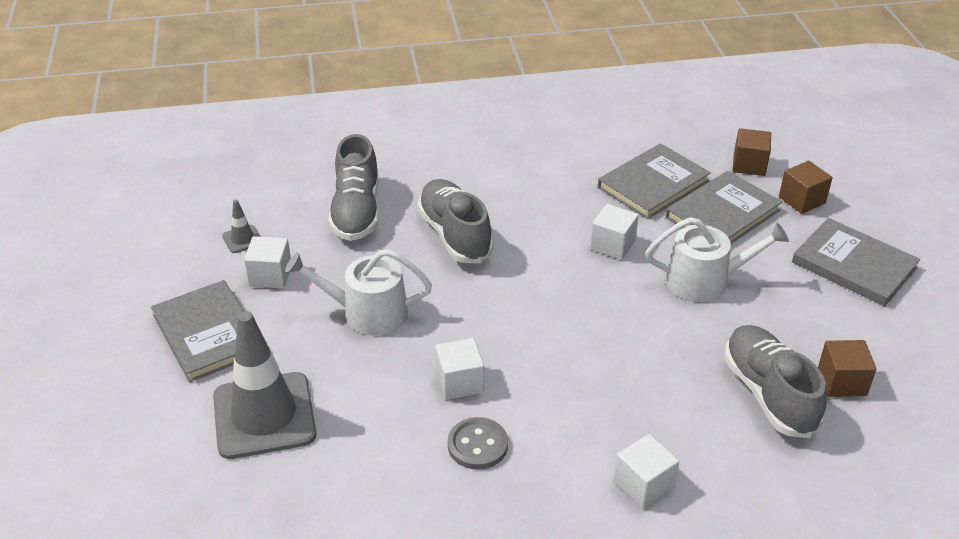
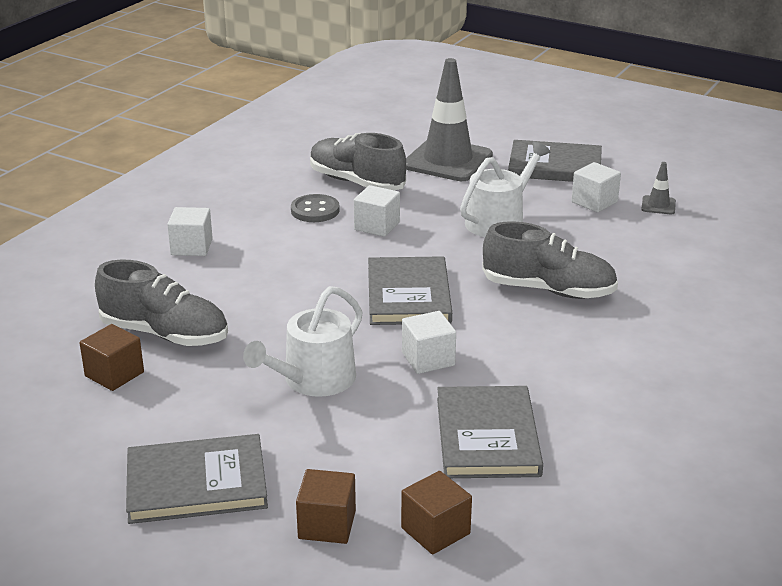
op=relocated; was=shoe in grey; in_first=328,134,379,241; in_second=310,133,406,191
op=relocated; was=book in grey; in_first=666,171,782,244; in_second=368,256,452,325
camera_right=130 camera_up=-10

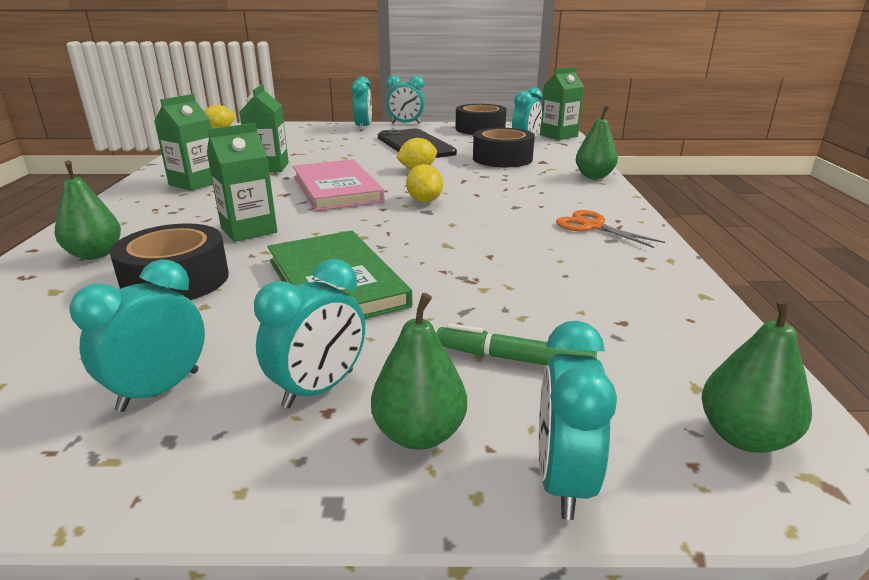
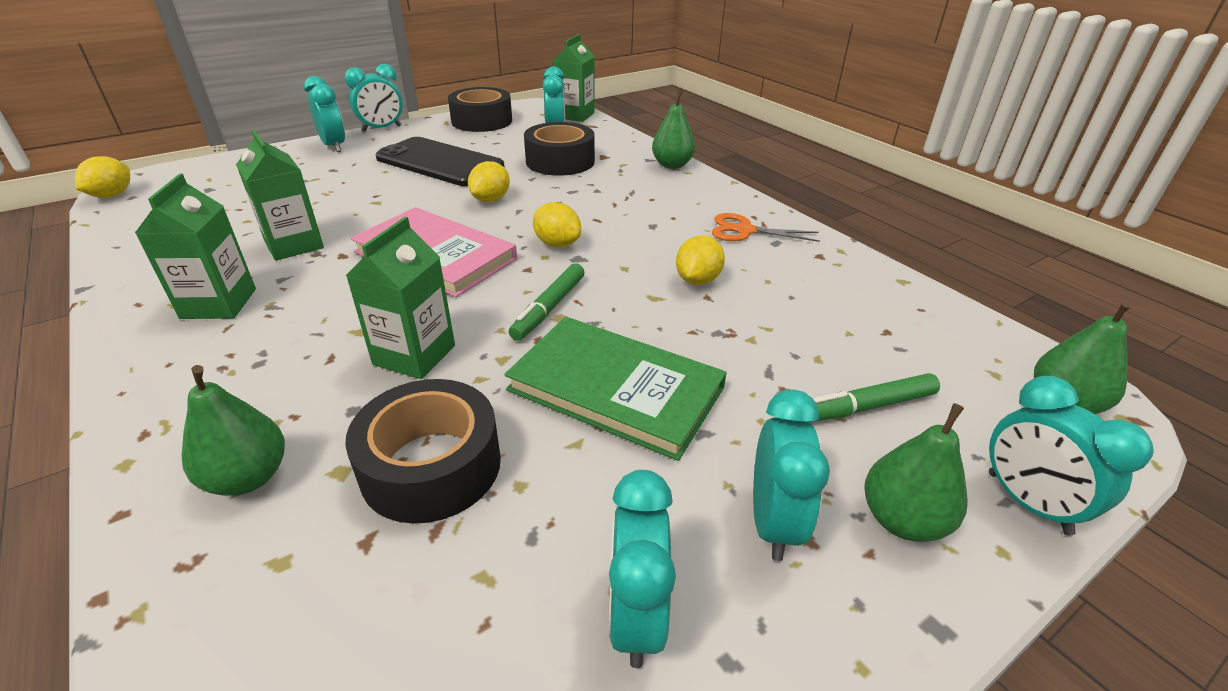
op=appeared; now=marker in green; in_second=509,263,585,341
op=appeared; now=lemon in yellow; in_second=676,235,725,285
camera_right=-35 camera_up=10

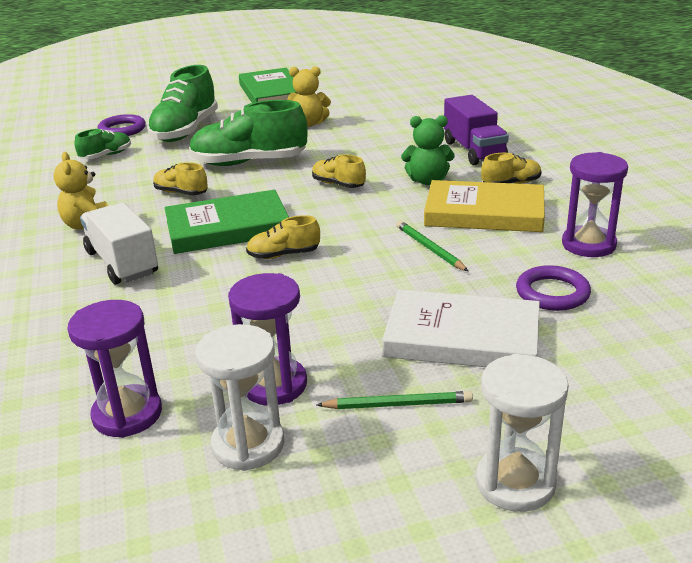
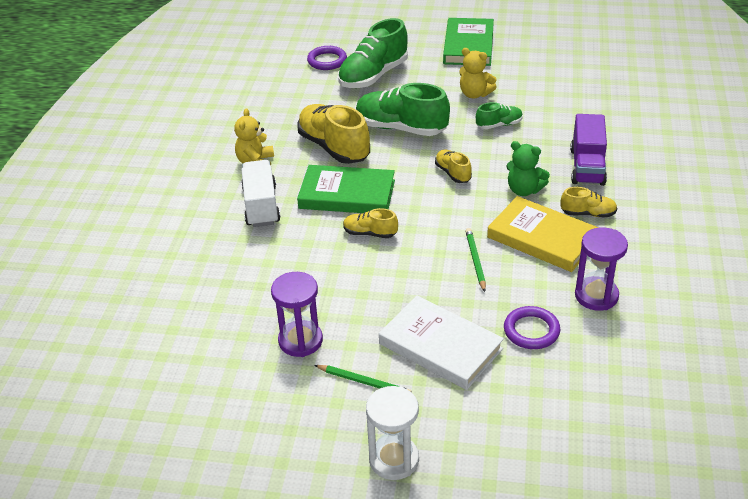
op=missing; was=hourglass in purple; in_first=67,300,162,438
op=relocated; was=shoe in green; in_first=75,129,131,159; in_second=476,102,523,129
op=size; was=shoe in yellow; in_first=153,162,208,196; in_second=298,104,370,164; ratio=1.97
op=missing; was=hourglass in white; in_first=195,324,284,471
camera_right=25 camera_up=10

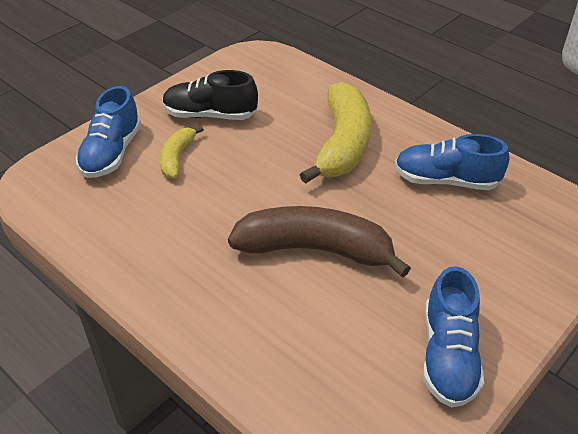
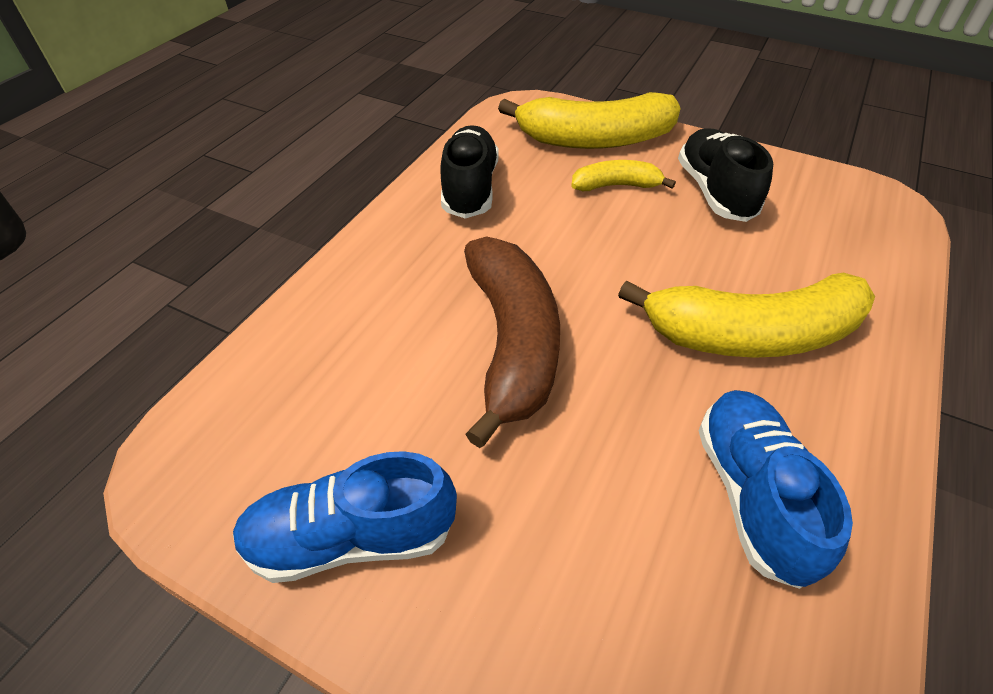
op=exchanged; was=shoe in blue; now=banana in yellow; in_first=76,86,141,178; in_second=498,92,681,149
op=appeared; now=shoe in black; in_second=440,125,499,218
camera_right=75 camera_up=5

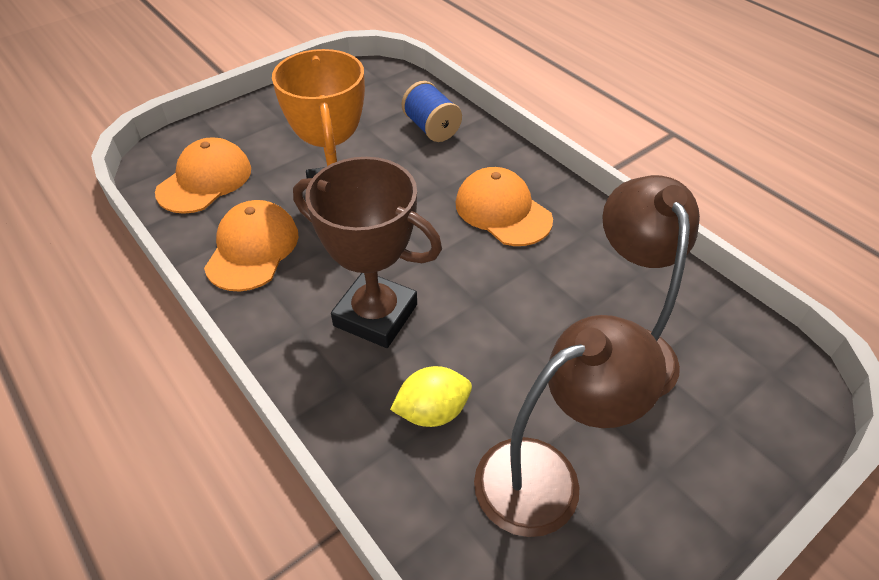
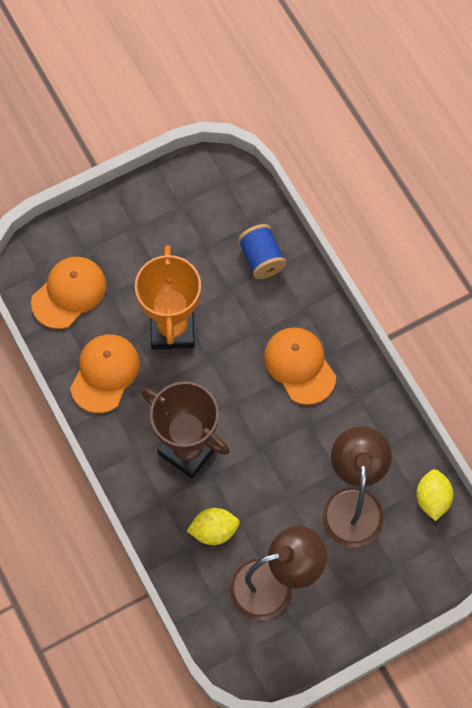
op=appeared; now=lemon in yellow; in_second=416,469,454,521
camera_right=10 camera_up=20

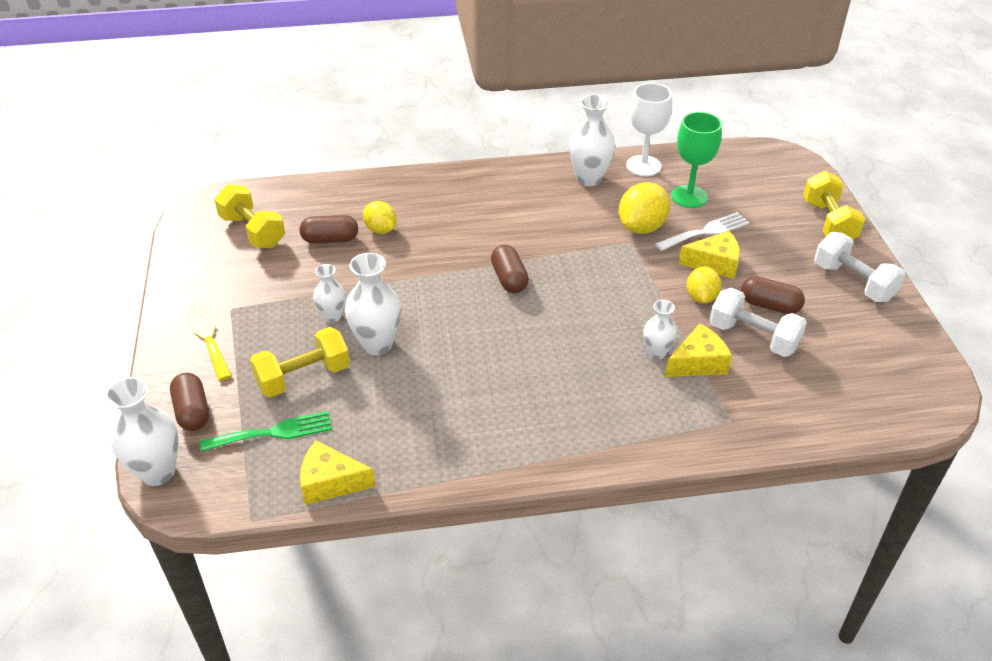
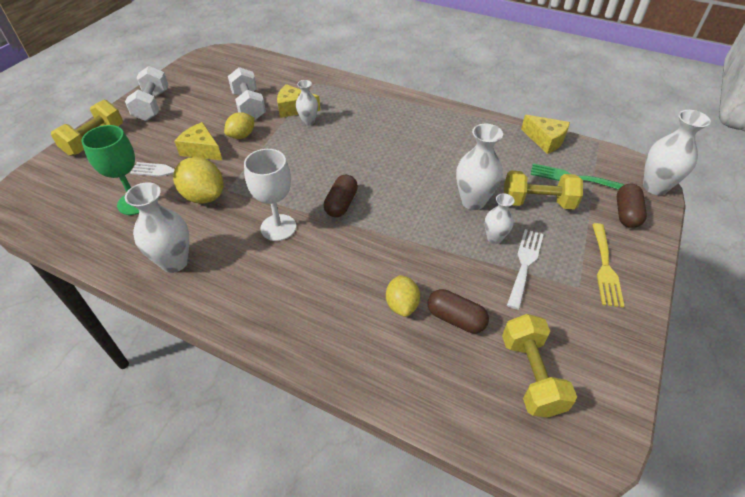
op=spun; was=lemon in yellow; in_first=619,182,670,234; in_second=173,157,223,204; clockwise=60
op=relocated; was=goblet in white; in_first=626,83,672,176; in_second=244,149,296,241
op=missing; was=capsule in brown; in_first=741,276,805,314
op=appeared; now=fork in white; in_second=507,229,544,310
camera_right=-145 camera_up=5

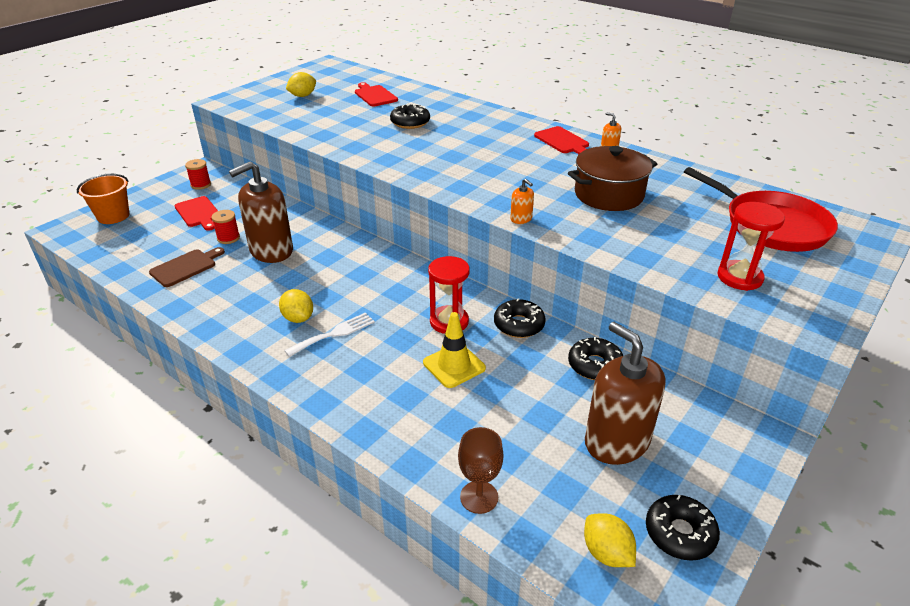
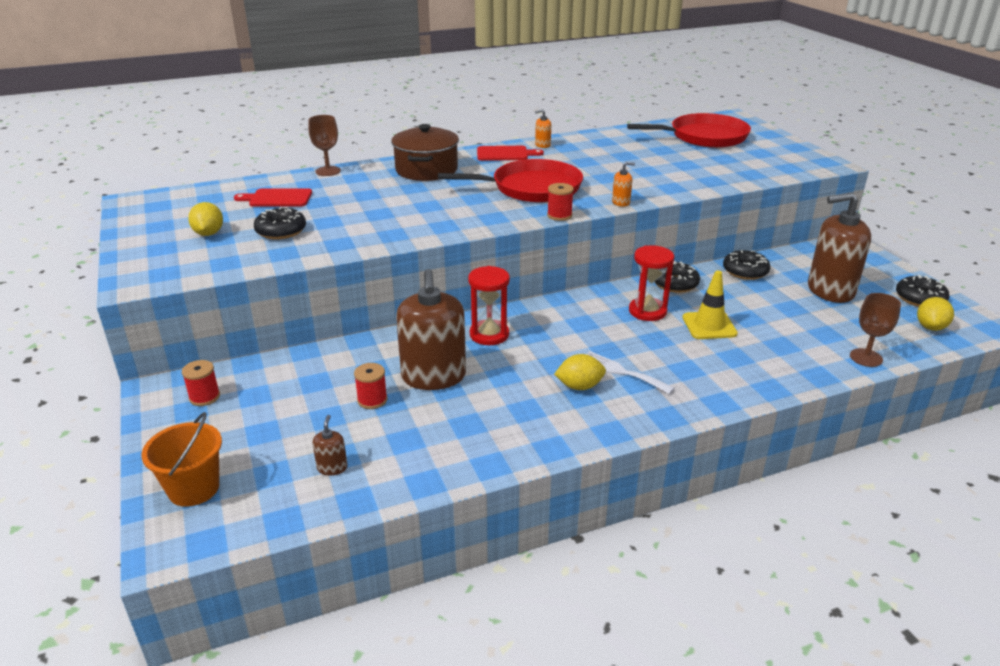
op=missing; was=cutting board in brown; in_first=149,247,225,287
op=missing; was=cutting board in red; in_first=175,196,218,231
op=spun; was=fork in white; in_first=284,312,375,357; in_second=586,351,675,394; clockwise=-45
op=relocated; was=donut in black; in_first=390,103,430,129; in_second=254,207,306,240
op=relocated; was=pot in brown; in_first=568,146,657,211; in_second=391,124,459,181
op=spun; was=lemon in yellow; in_first=584,513,636,567; in_second=917,297,954,331; clockwise=-60
op=relocated; was=hourglass in red; in_first=717,202,785,291; in_second=468,266,510,345
op=appeared; now=goblet in brown; in_second=308,115,341,176
op=appeared; now=soap dispenser in brown; in_second=312,415,347,476
op=appeared; now=pan in red; in_second=438,159,583,202
op=appeared; now=spool in red; in_second=547,183,574,221
camera_right=-60 camera_up=-5

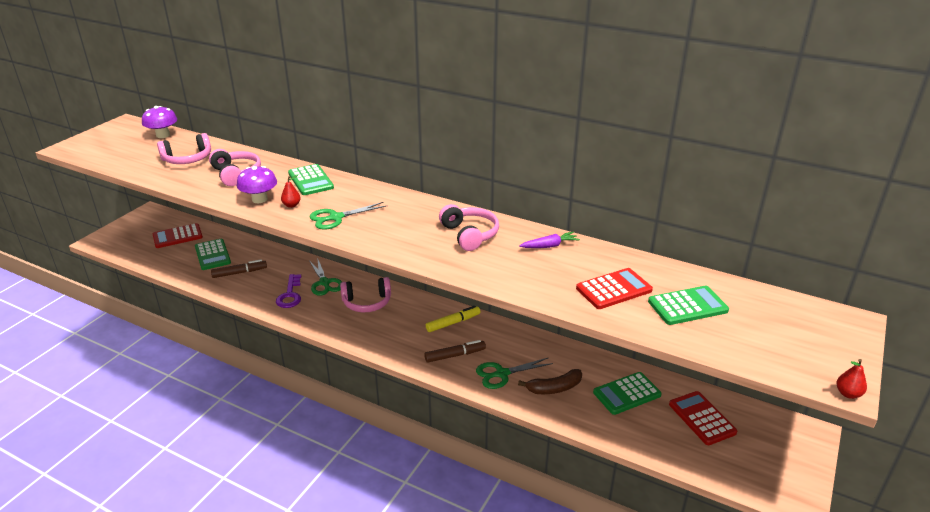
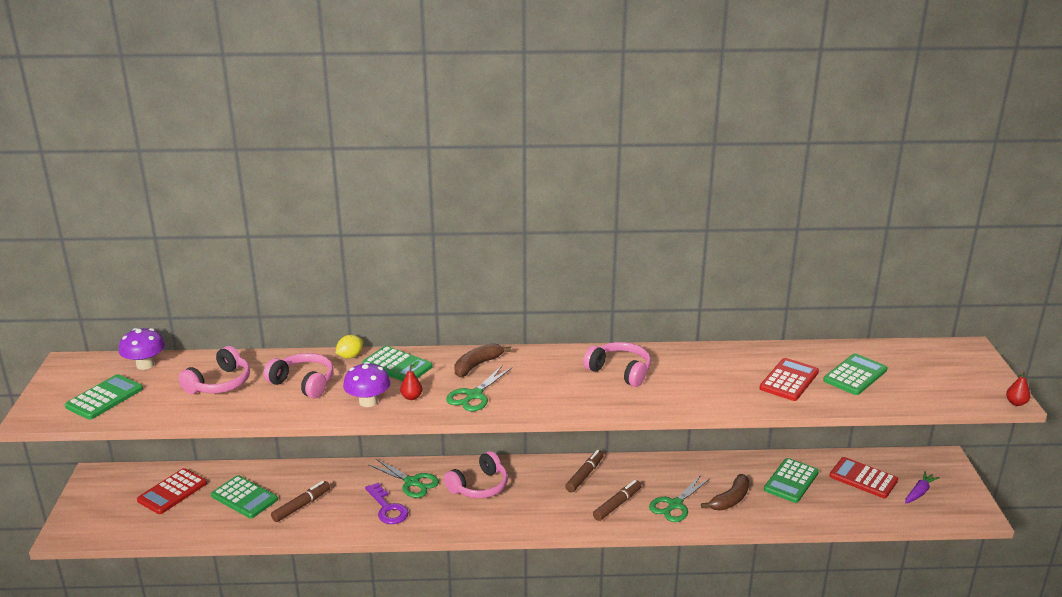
op=colour; was=marker in yellow; now=marker in brown; in_first=426,306,480,332; in_second=565,450,604,492
op=relocated; was=carrot in purple; in_first=519,232,580,248; in_second=905,471,940,503
op=appeared; now=calculator in green; in_second=65,374,143,420
op=appeared; now=lemon in yellow; in_second=335,335,363,358
op=appeared; now=banana in brown; in_second=454,343,511,377
camera_right=-30 camera_up=-5

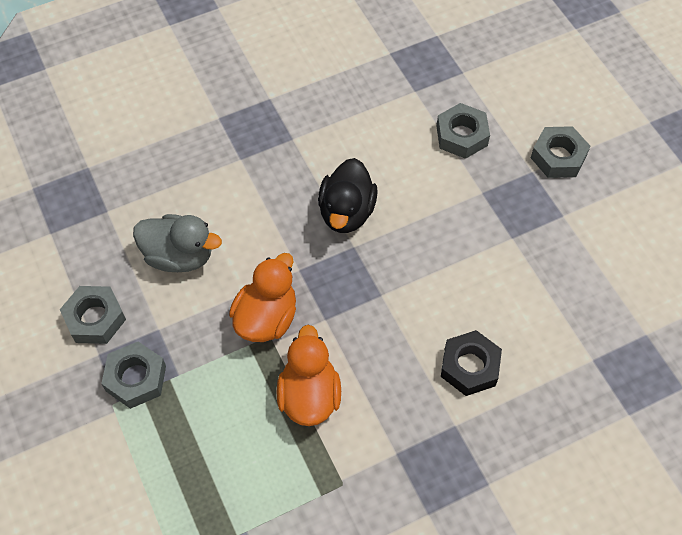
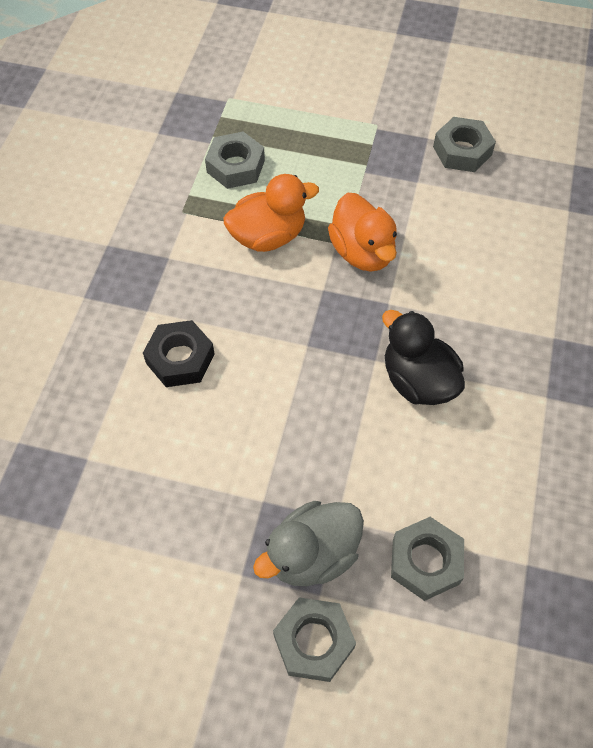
op=relocated; was=nut in grey; in_first=101,341,166,409; in_second=205,132,265,189
op=relocated; was=duck in grey; in_first=133,214,222,272; in_second=253,501,364,586
op=spun; was=duck in orange; in_first=277,325,341,426; in_second=224,174,319,252; clockwise=-60
camera_right=130 camera_up=0

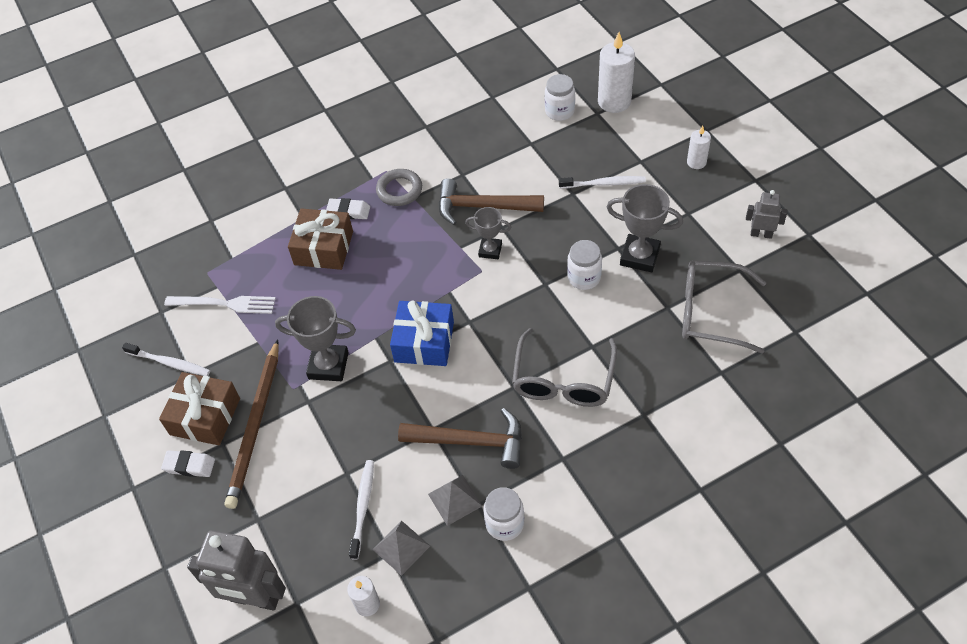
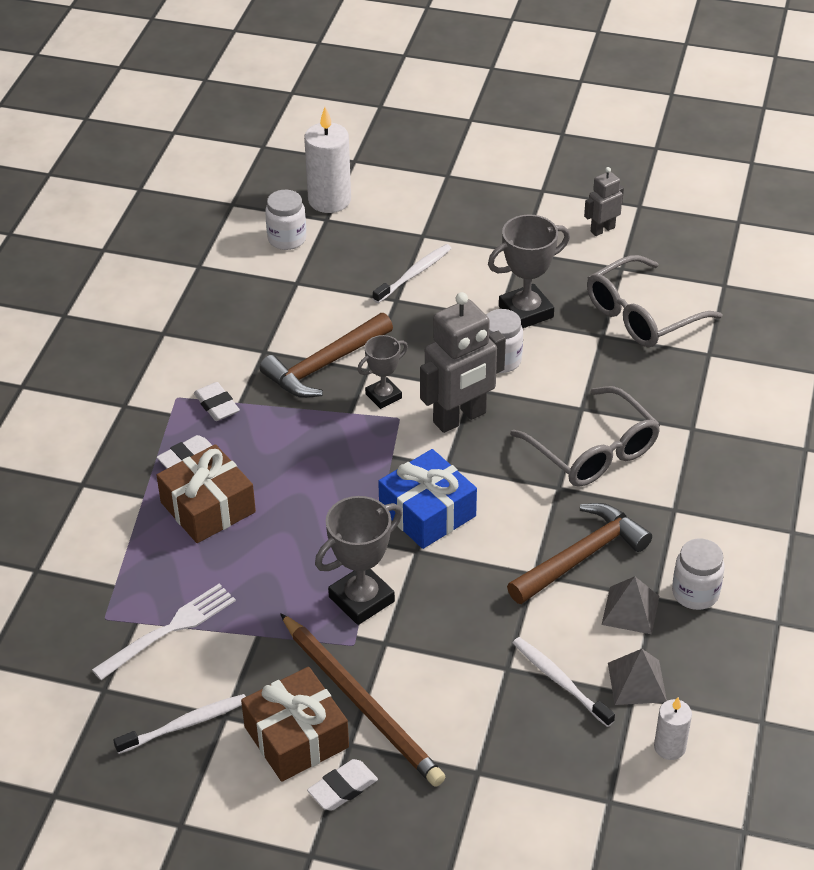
op=relocated; was=robot in grey; in_first=187,530,286,611; in_second=420,292,506,433
op=exchanged; was=ring in grey; now=eraser in white; in_first=376,169,422,206; in_second=194,382,240,421
op=missing; was=candle in white; in_first=687,126,711,169
camera_right=-50 camera_up=-10

